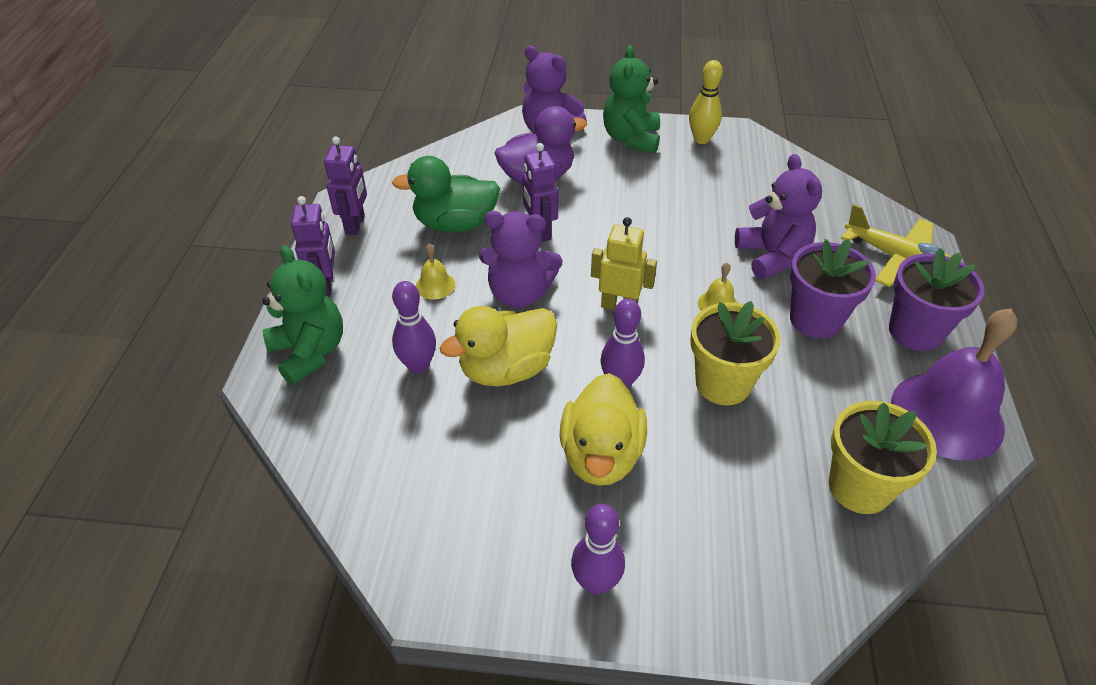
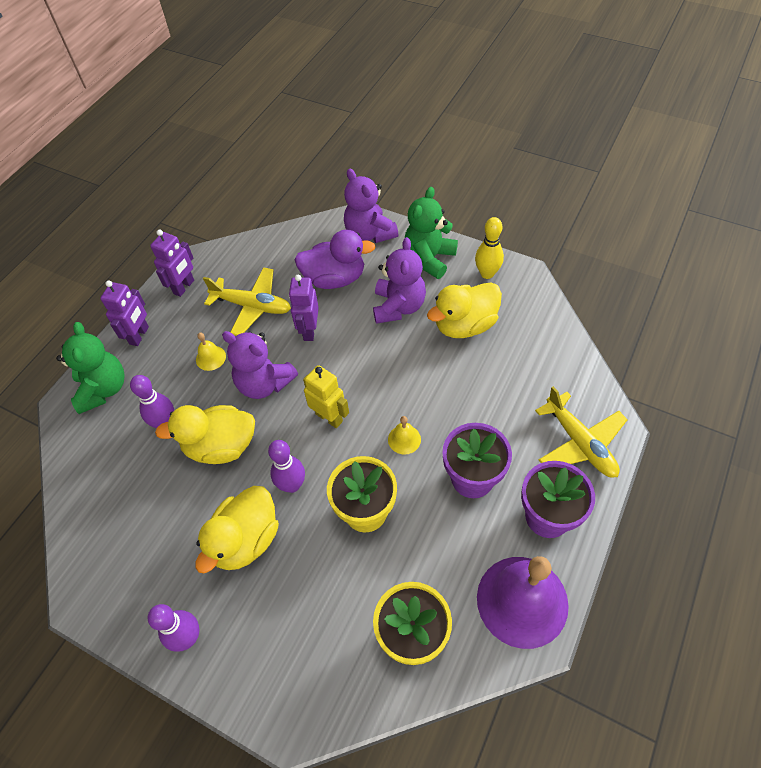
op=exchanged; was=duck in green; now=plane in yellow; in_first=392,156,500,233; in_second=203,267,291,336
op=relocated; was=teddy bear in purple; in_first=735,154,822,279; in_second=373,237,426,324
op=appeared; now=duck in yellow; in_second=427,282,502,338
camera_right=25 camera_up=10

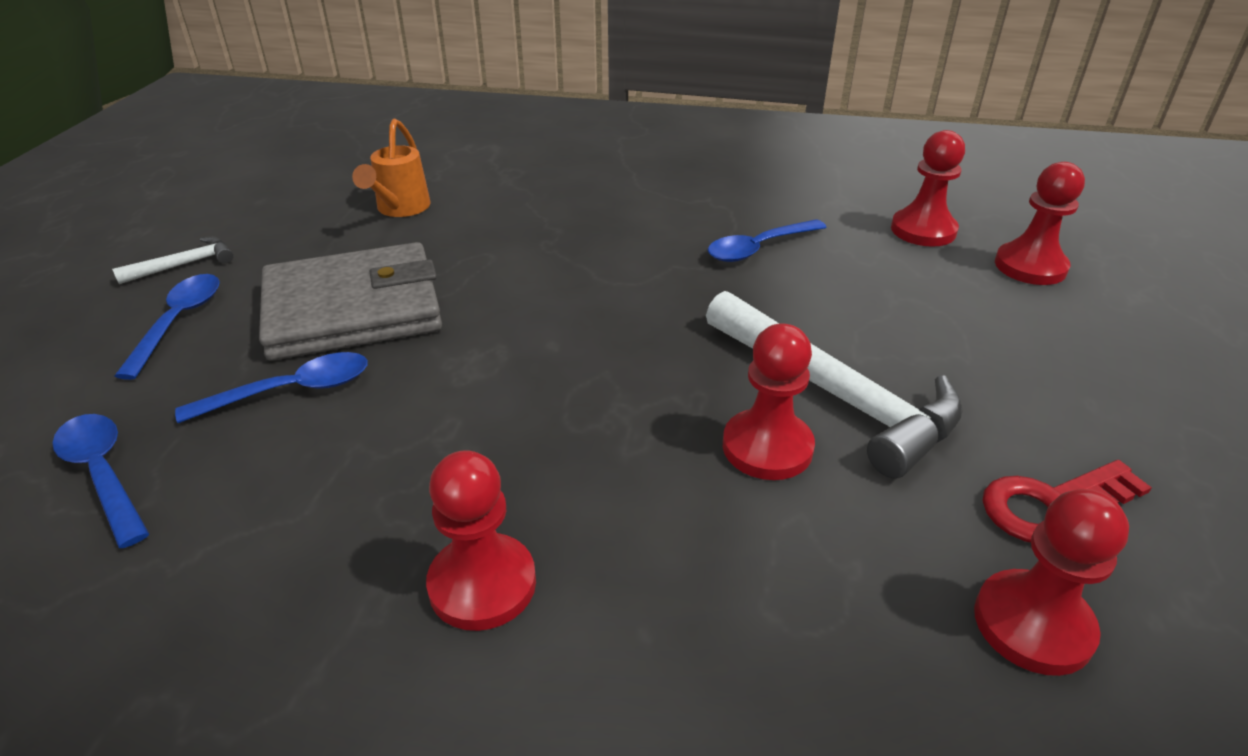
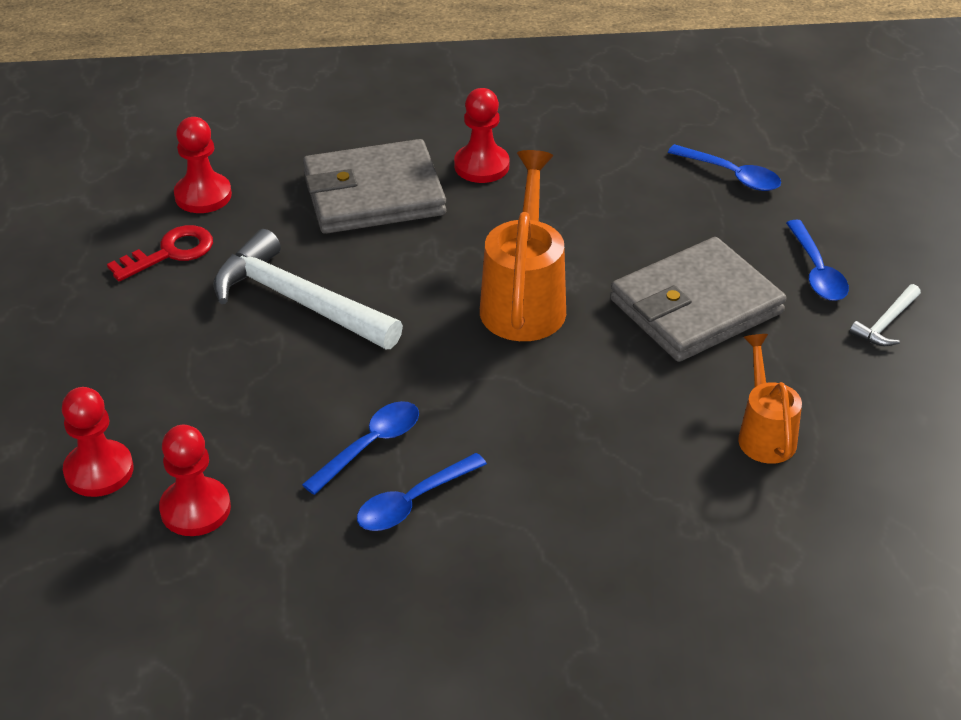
op=relocated; was=spoon in blue; in_first=175,352,368,423; in_second=357,453,487,531
op=missing; was=pawn in red; in_first=723,323,815,480
op=appeared; now=wallet in grey; in_second=303,139,447,234
op=appeared; now=watering can in orange; in_second=480,150,566,341
camera_right=165 camera_up=5

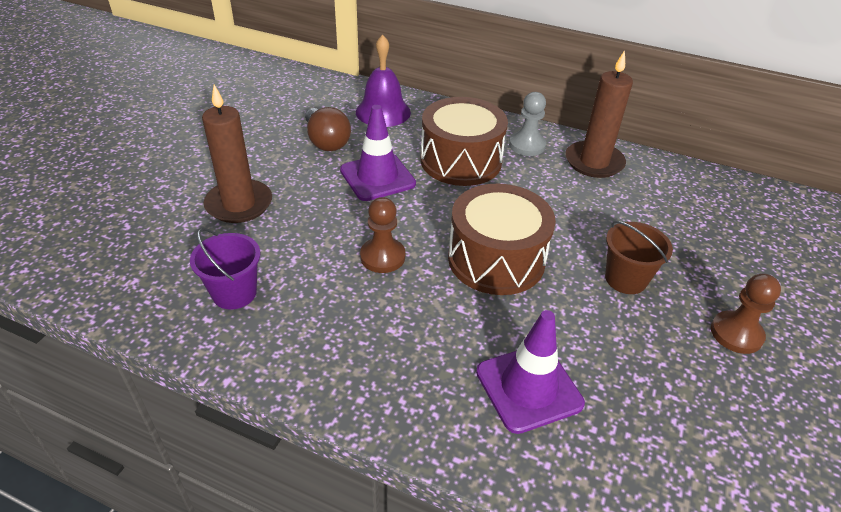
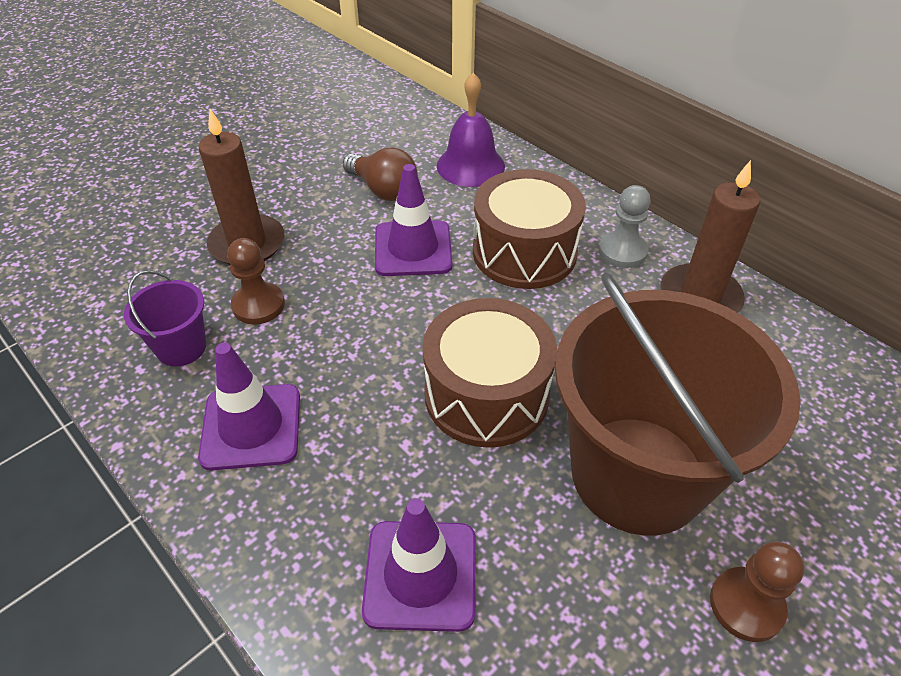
op=spun; was=light bulb in brown; in_first=305,107,351,151; in_second=343,147,418,201; clockwise=-45
op=relocated; was=pawn in brown; in_first=360,197,405,273; in_second=227,238,285,324
op=size; was=bucket in brown; in_first=605,221,673,294; in_second=555,272,801,535; ratio=2.37
op=appeared; now=traffic cone in purple; in_second=198,343,300,471
camera_right=25 camera_up=5

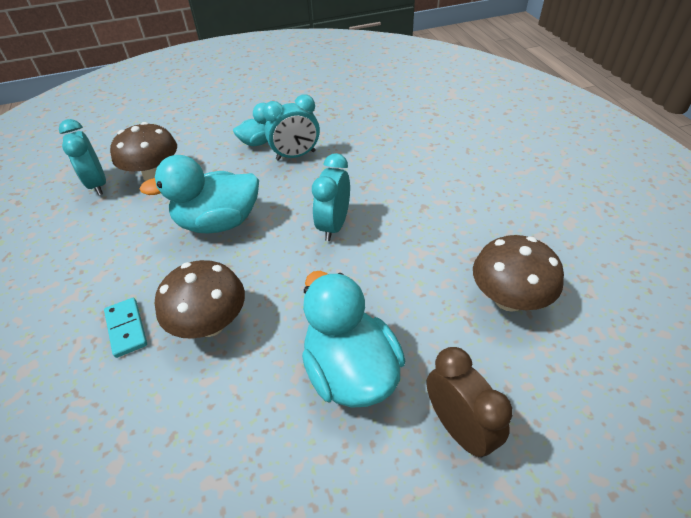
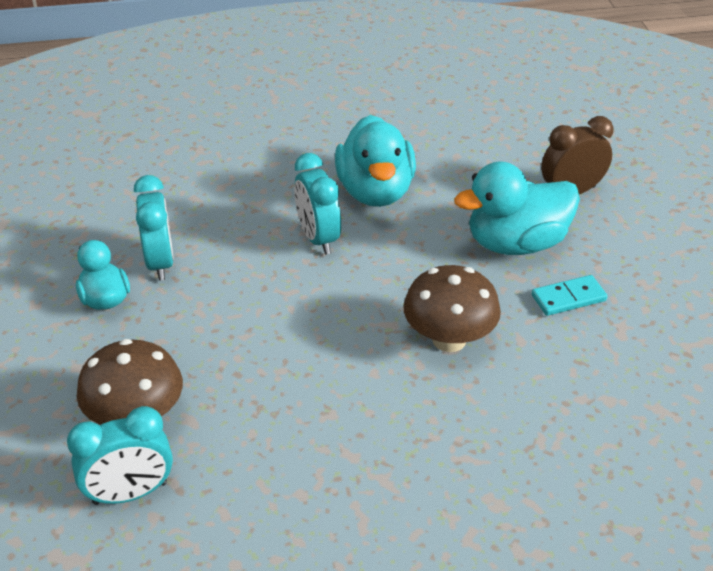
op=relocated; was=domino in turquoise; in_first=104,298,147,358; in_second=532,275,607,316
op=relocated; was=duck in turquoise; in_first=140,155,259,234; in_second=335,115,416,207
op=spun; was=clock in turquoise; in_first=312,153,350,241; in_second=294,153,341,255; clockwise=45
op=missing; was=mushroom in brown; in_first=473,235,564,312
camera_right=-85 camera_up=-5

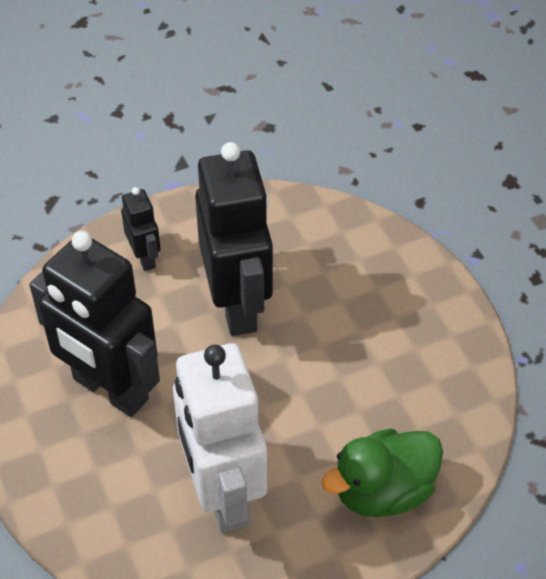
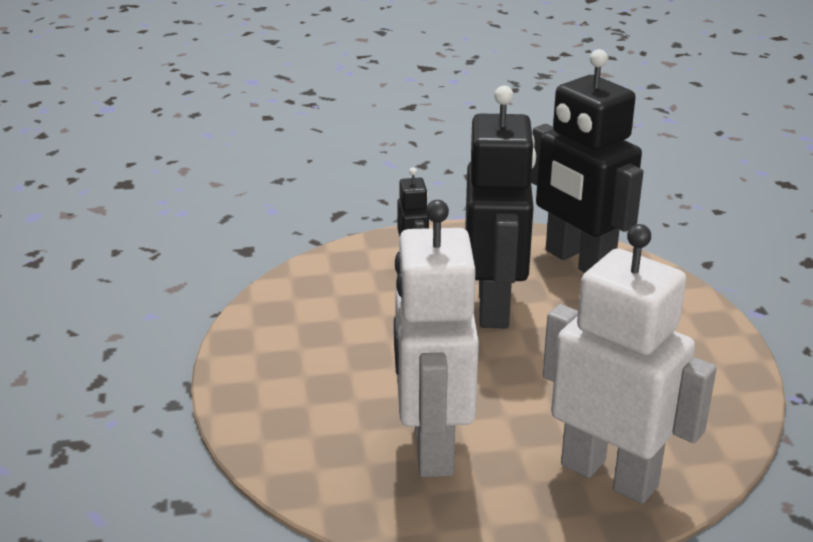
op=relocated; was=robot in black; in_first=29,231,160,417; in_second=531,49,643,273
op=exchanged; was=duck in green; now=robot in white; in_first=321,429,443,517; in_second=543,224,717,504
camera_right=15 camera_up=-20

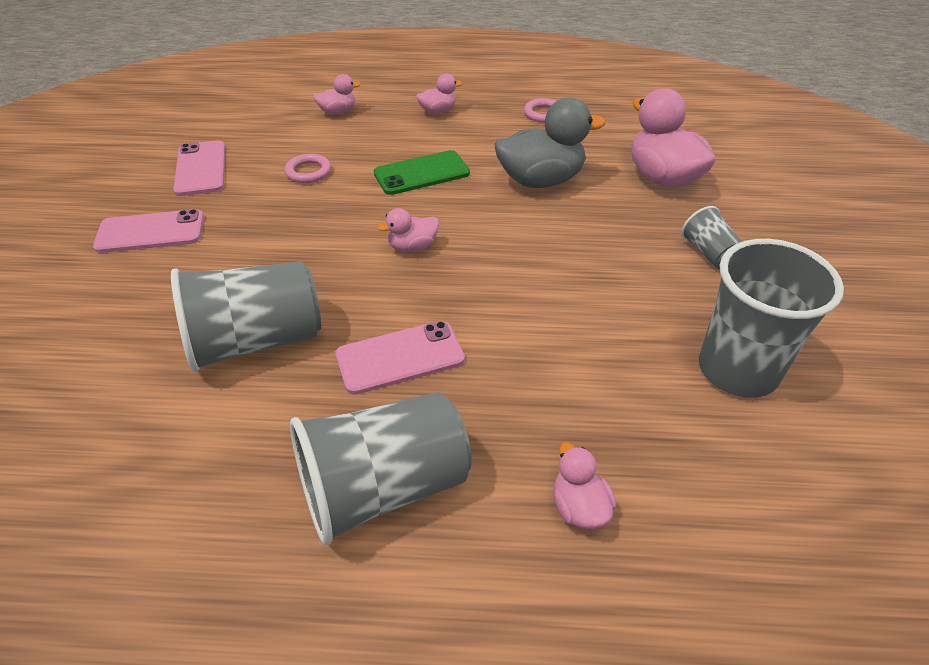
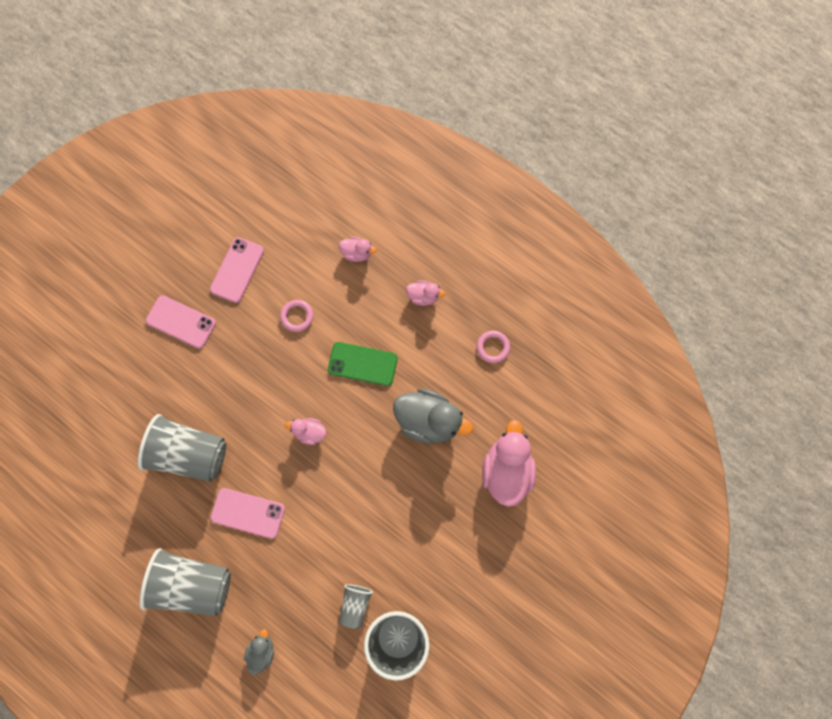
op=colour; was=duck in pink; now=duck in grey; in_first=553,442,616,529; in_second=244,629,274,675
op=relocated; was=cup in grey; in_first=681,206,742,269; in_second=339,584,373,629
camera_right=35 camera_up=30

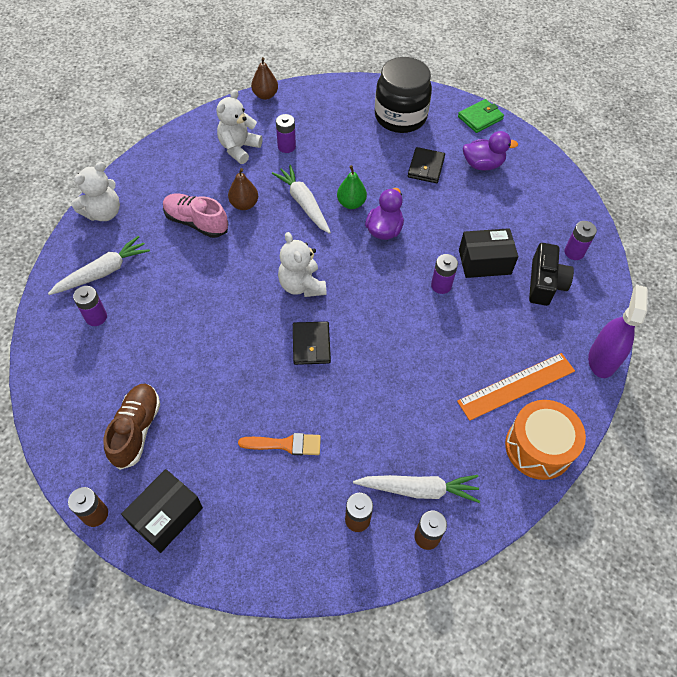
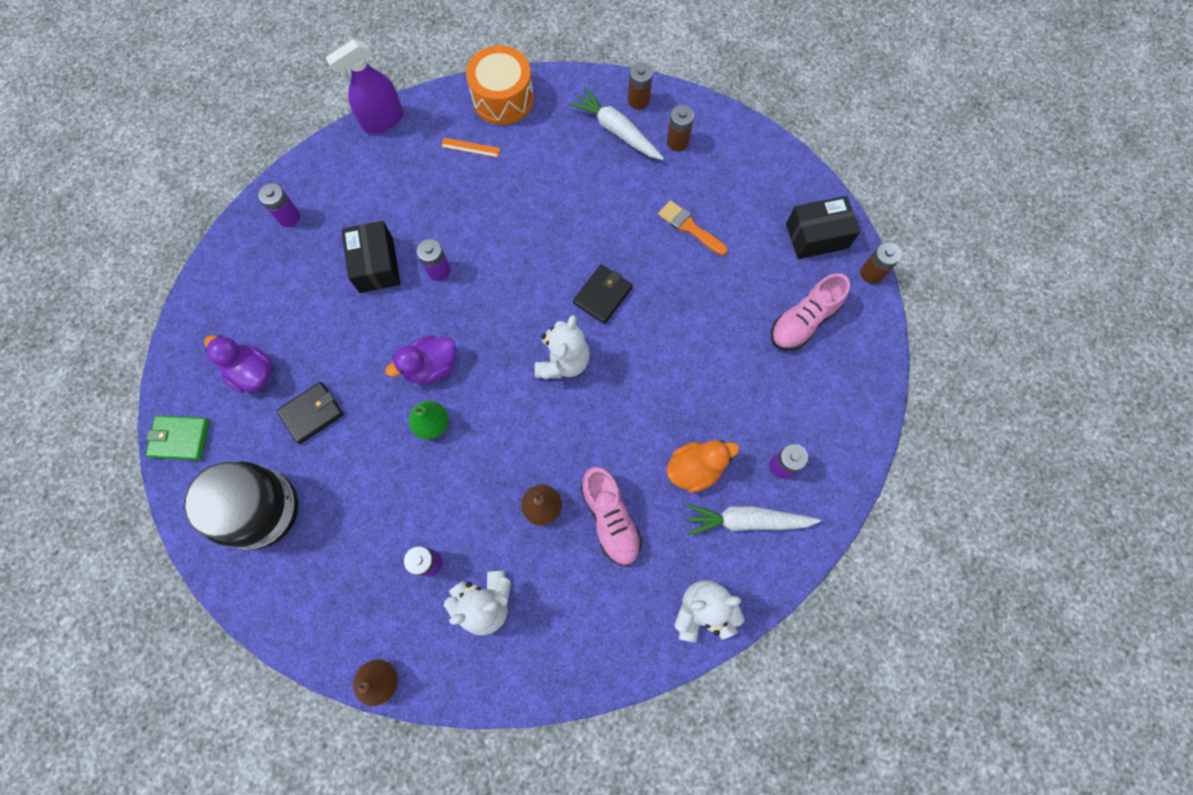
op=colour; was=shoe in brown; now=shoe in pink; in_first=104,384,160,470; in_second=771,273,850,351
op=missing; was=carrot in white; in_first=272,165,331,234
op=size; was=ruler in orange; in_first=457,353,575,421; in_second=441,138,500,158; ratio=0.47
op=spun; was=box in black; in_first=459,228,518,278; in_second=341,221,400,293; clockwise=45
op=missing; was=camera in black; in_first=529,243,574,306
op=appeared; now=duck in orange; in_second=666,440,739,493
camera_right=-140 camera_up=15

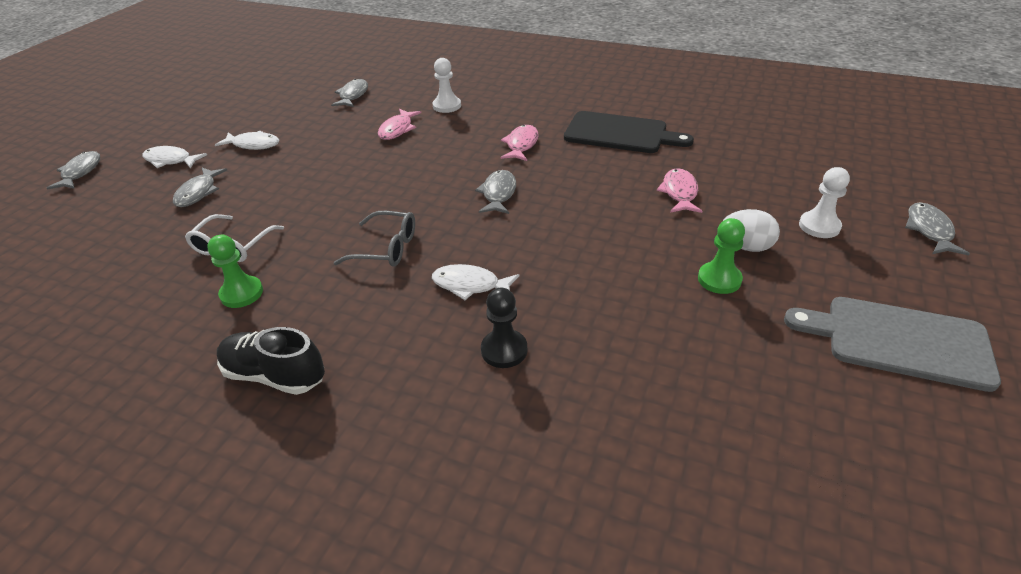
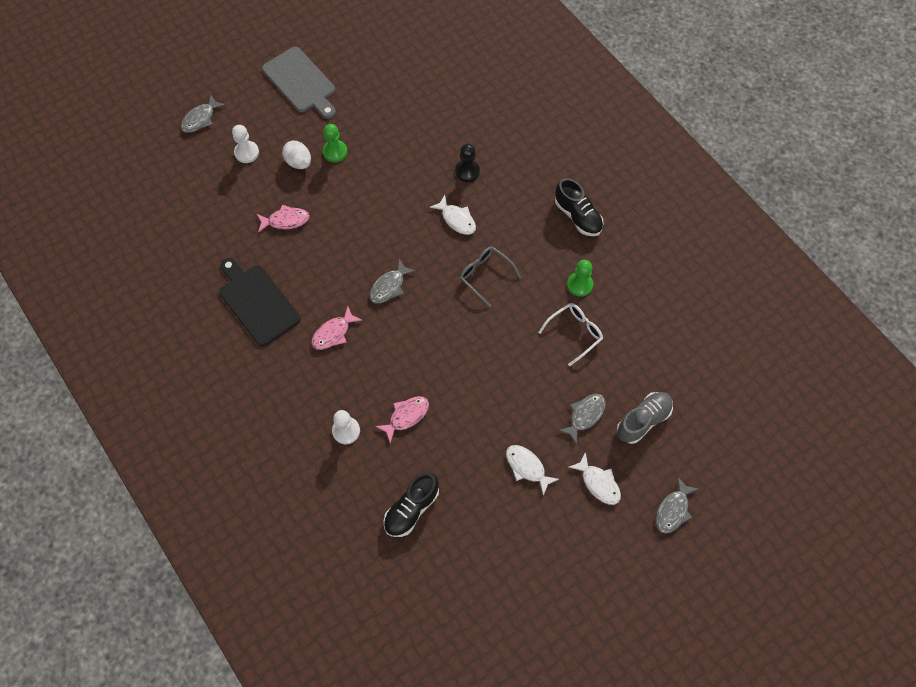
op=exchanged; was=fish in grey; now=shoe in black; in_first=331,79,368,107; in_second=384,472,439,537
op=spun; was=fish in pink; in_first=657,168,702,213; in_second=257,205,310,233; clockwise=-135
op=appeared; now=shoe in grey; in_second=617,392,673,444
camera_right=-150 camera_up=25

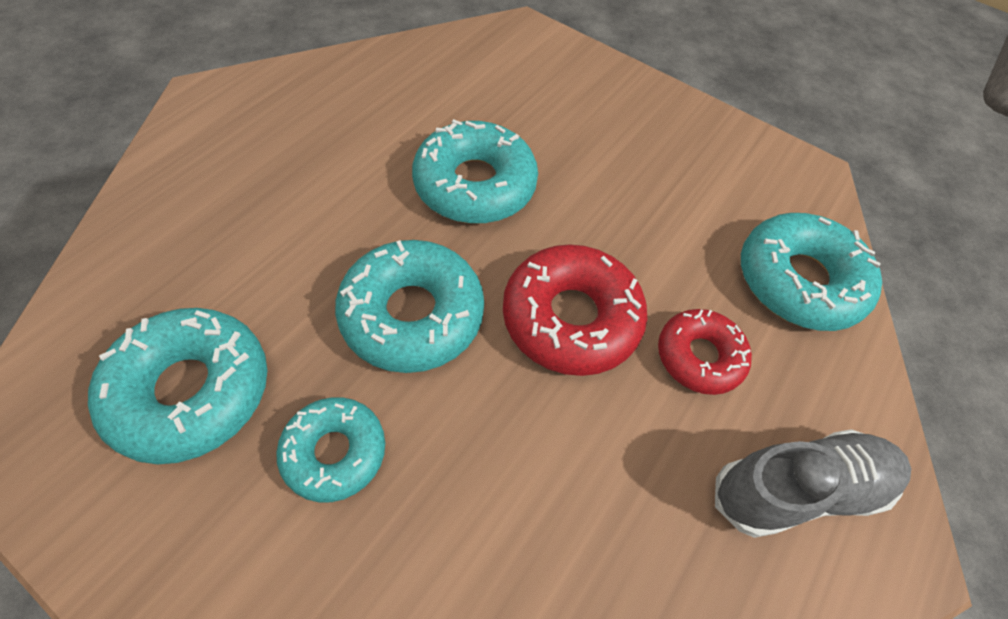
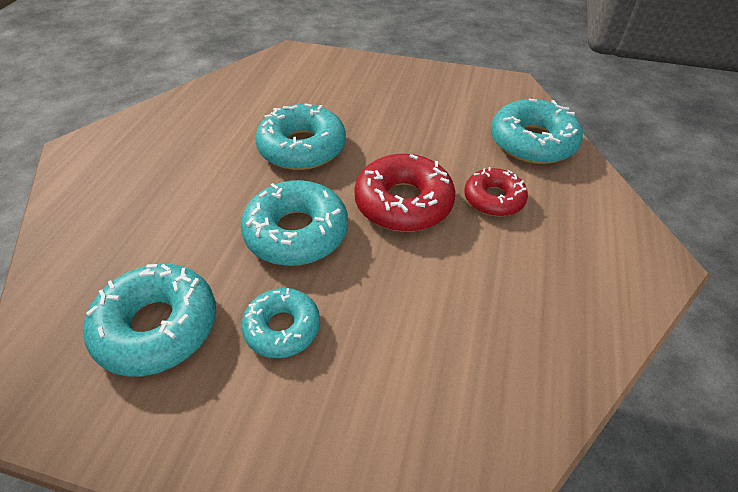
op=missing; was=shoe in grey; in_first=715,429,911,538
camera_right=-15 camera_up=-10

